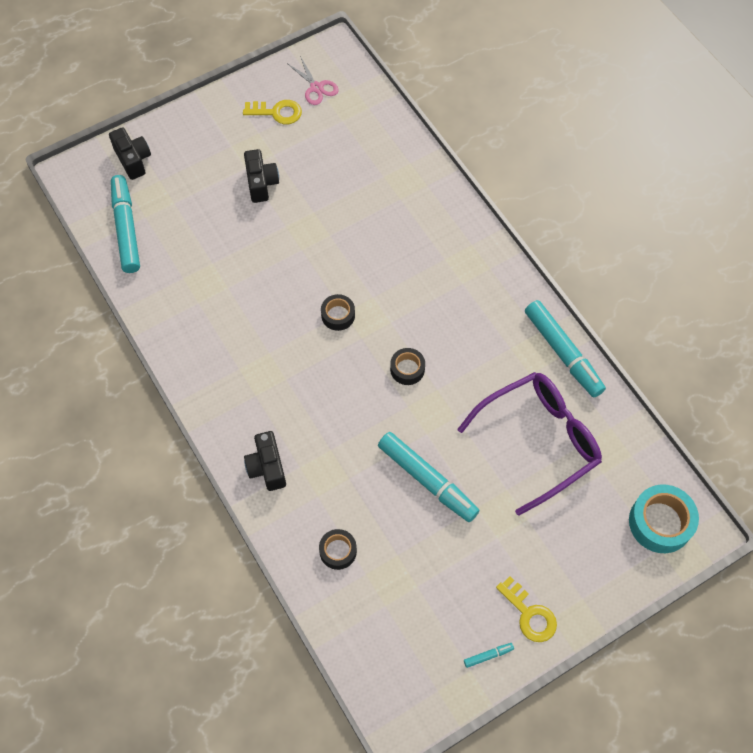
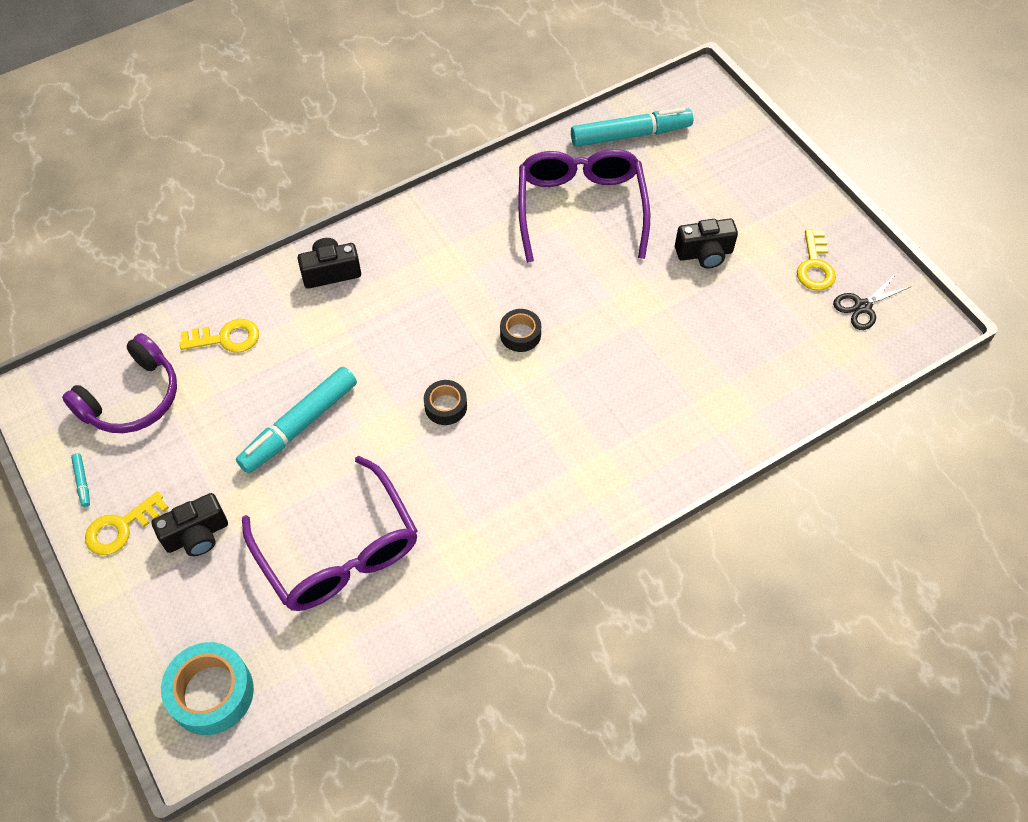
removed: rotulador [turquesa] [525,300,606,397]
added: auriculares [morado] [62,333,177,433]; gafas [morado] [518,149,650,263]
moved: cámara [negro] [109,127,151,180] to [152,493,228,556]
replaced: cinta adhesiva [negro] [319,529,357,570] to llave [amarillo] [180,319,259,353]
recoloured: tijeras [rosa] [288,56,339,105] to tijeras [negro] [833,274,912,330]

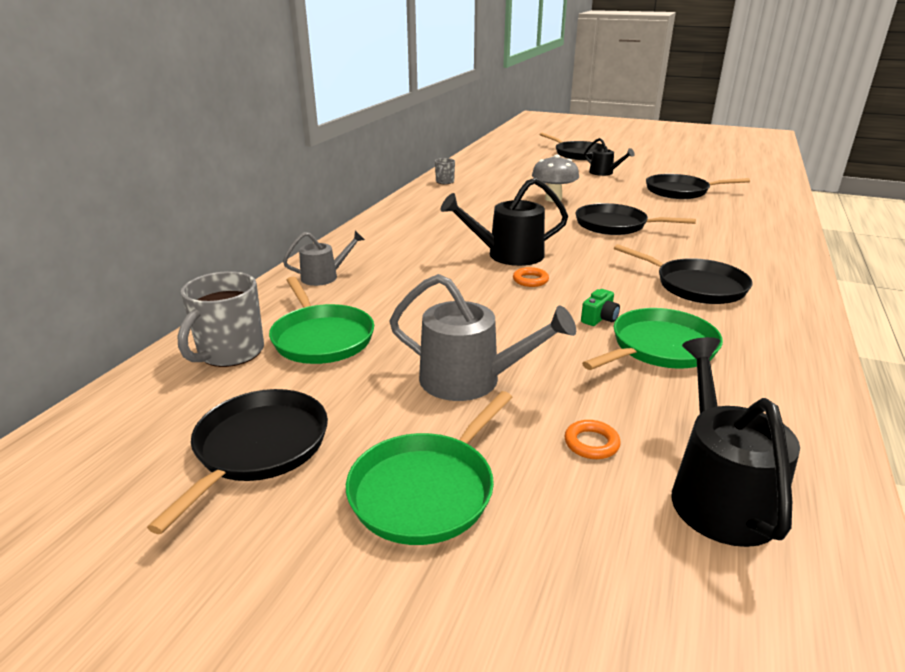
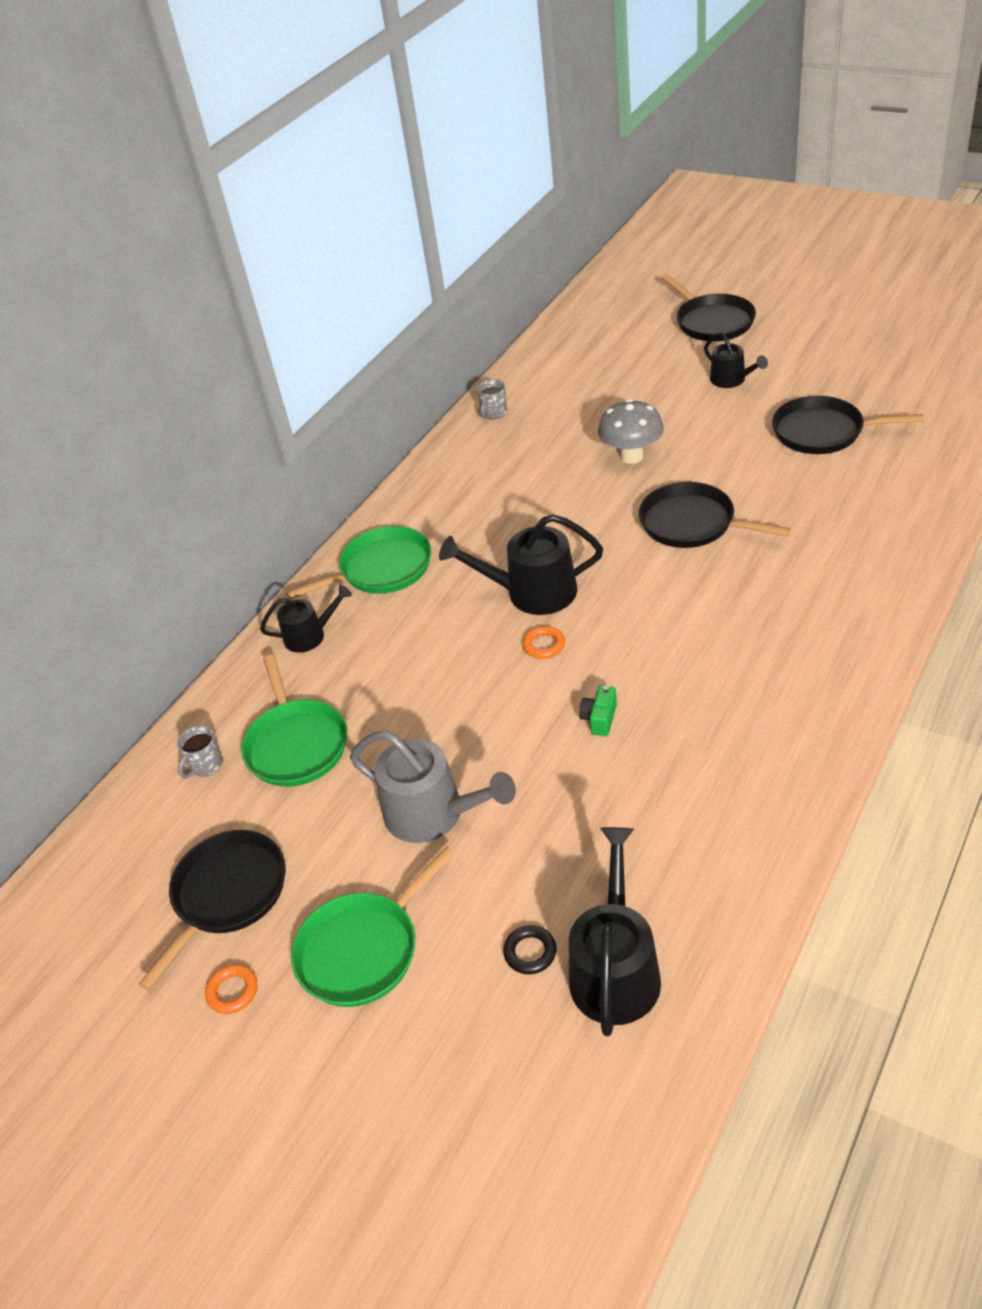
removed: sartén [negro] [614,244,753,304]
added: anillo [negro] [503,925,557,974]
moved: anillo [naranja] [564,420,621,459] to [205,964,257,1014]; sartén [verde] [582,308,723,370] to [286,526,431,600]
recoloured: regadera [gris] [283,231,365,286] to regadera [negro] [260,585,352,653]
turned: cámara [verde] [581,289,620,326] = [579,685,617,736] 150 degrees clockwise
resized: taza [gris] [177,271,264,367] = [177,725,223,778] x0.53

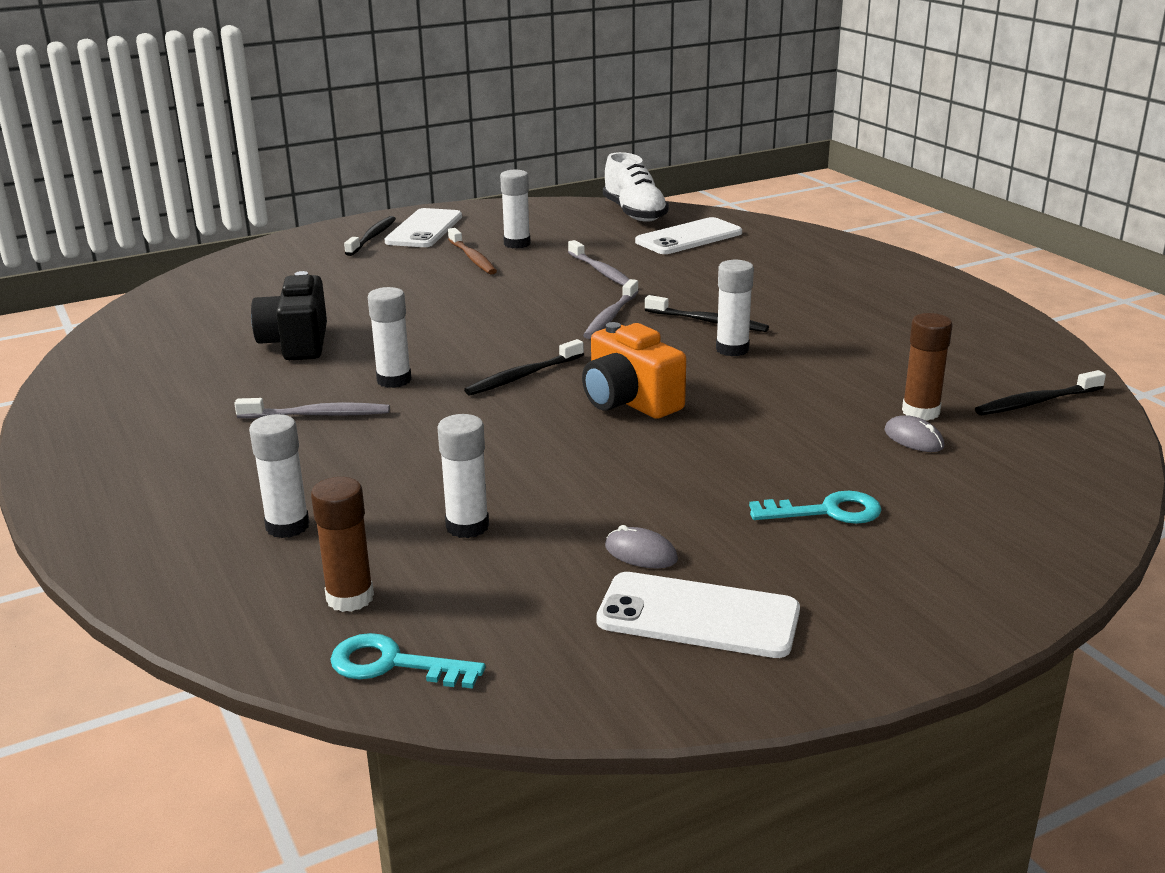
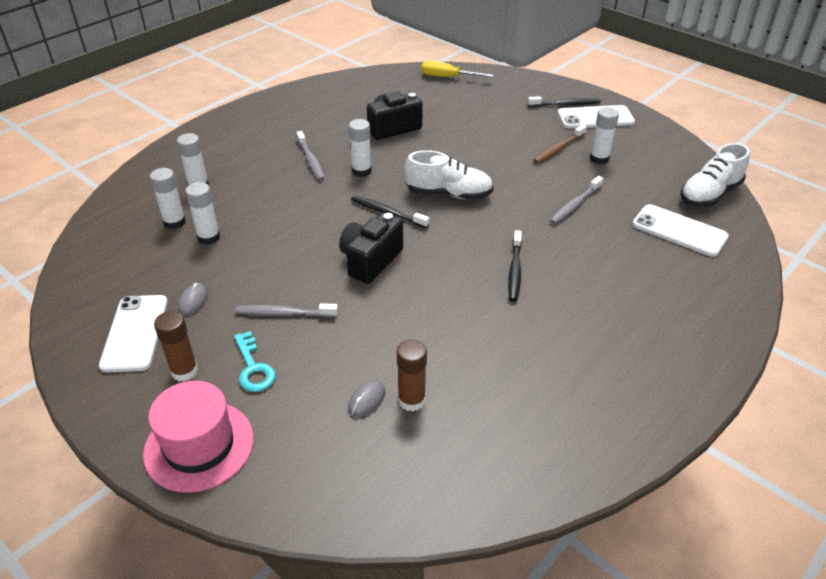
removed: llave [turquesa] [330,633,486,689]; cepillo de dientes [negro] [975,370,1106,415]
added: sombrero [rosa] [143,381,254,493]; zapato [blanco] [405,150,493,200]; destornillador [amarillo] [421,61,494,77]
moved: barra de pegamento [blanco] [716,260,754,356] to [150,168,186,229]; barra de pegamento [marrón] [311,477,374,612] to [154,311,198,381]; cepillo de dientes [gris] [583,279,639,339] to [235,303,338,317]
recoloured: cámara [naranja] [582,322,686,419] to cámara [negro] [339,213,403,284]

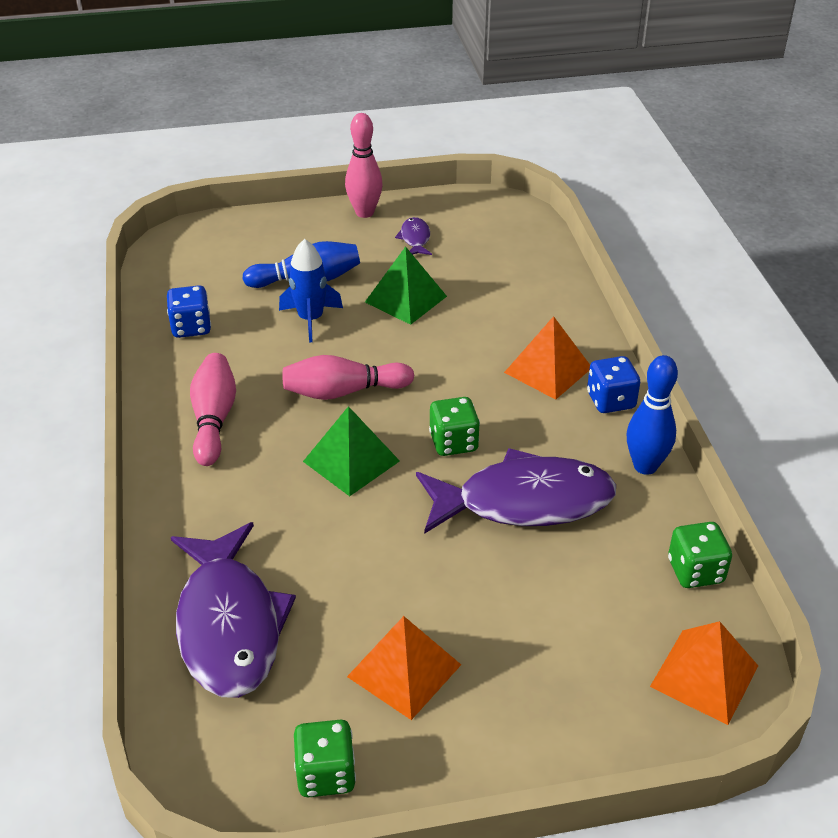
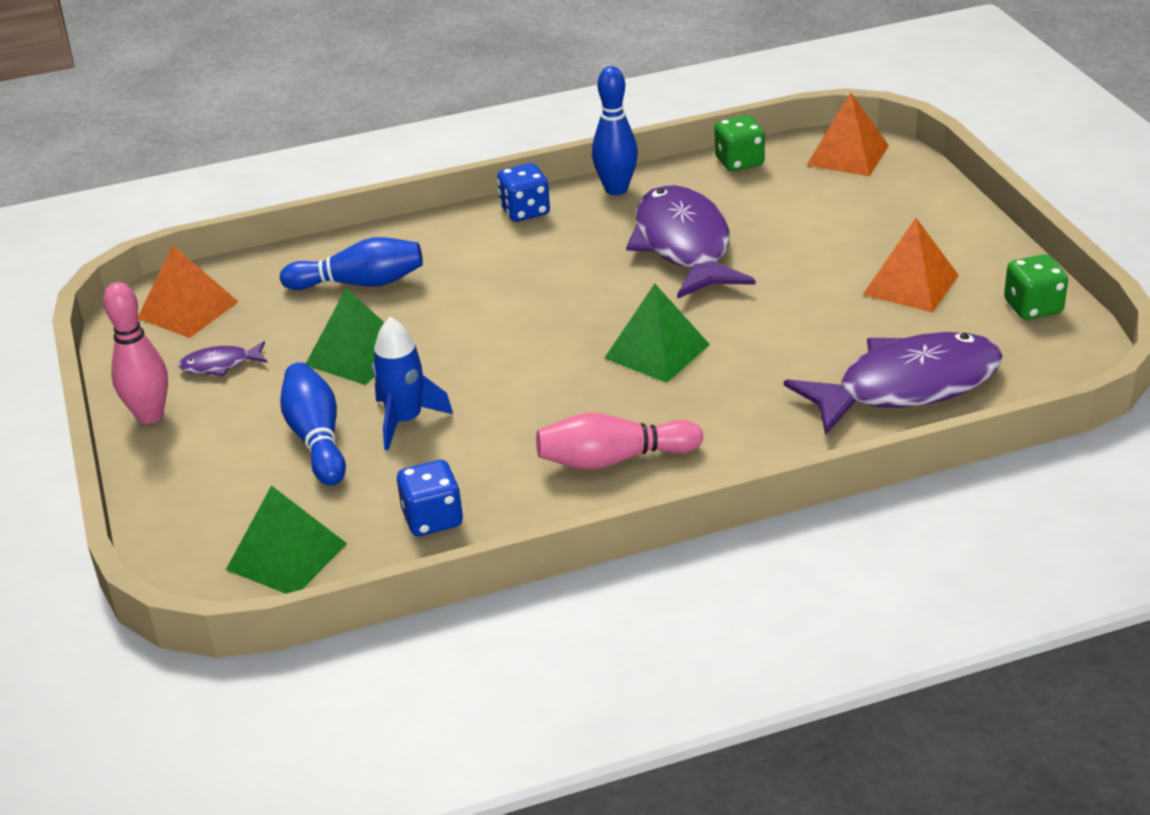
removed: bolo [rosa] [283,355,414,400]; dado [verde] [429,397,480,456]
added: pirámide [verde] [226,485,347,594]; bolo [azul] [280,237,423,290]
moved: pirámide [naranja] [504,316,590,400] to [138,245,238,338]

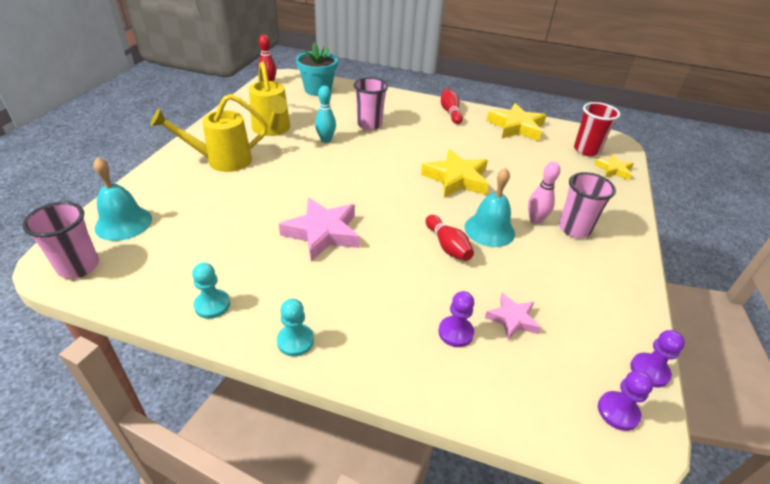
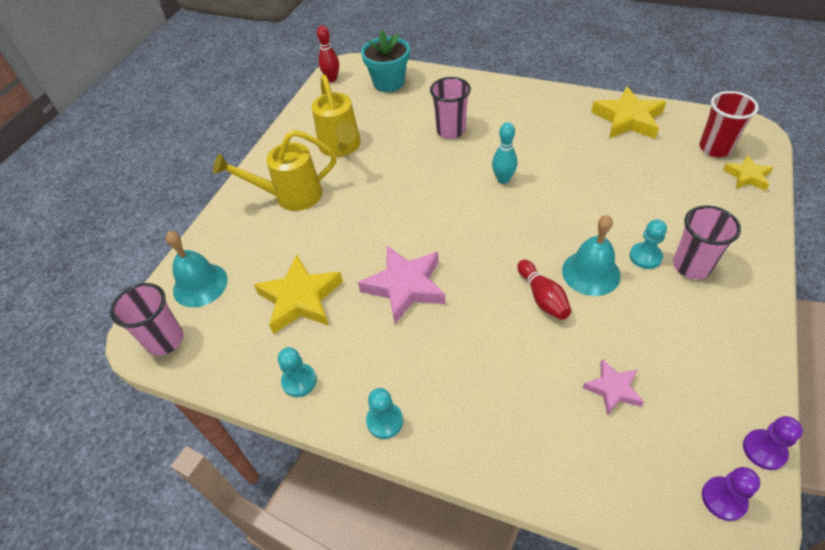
removed: peón [morado] [438,291,474,347]; bolo [rojo] [441,88,463,124]
moved: estrella [amarillo] [421,149,489,198] to [254,255,343,334]; bolo [turquesa] [315,86,336,143] to [492,122,518,184]
replaced: bolo [rosa] [528,162,560,224] to peón [turquesa] [629,219,667,269]

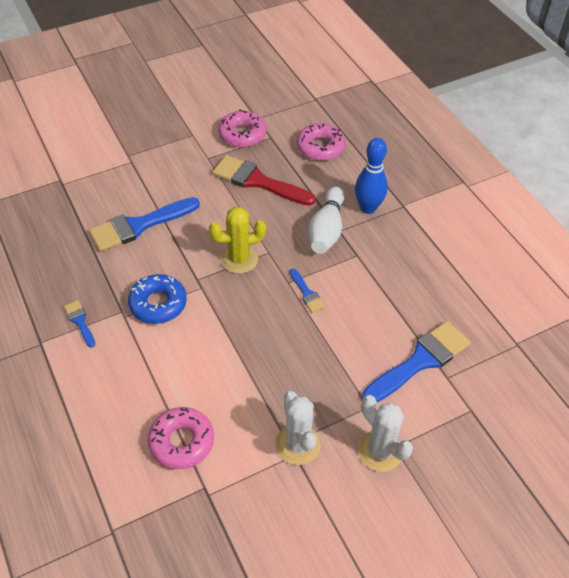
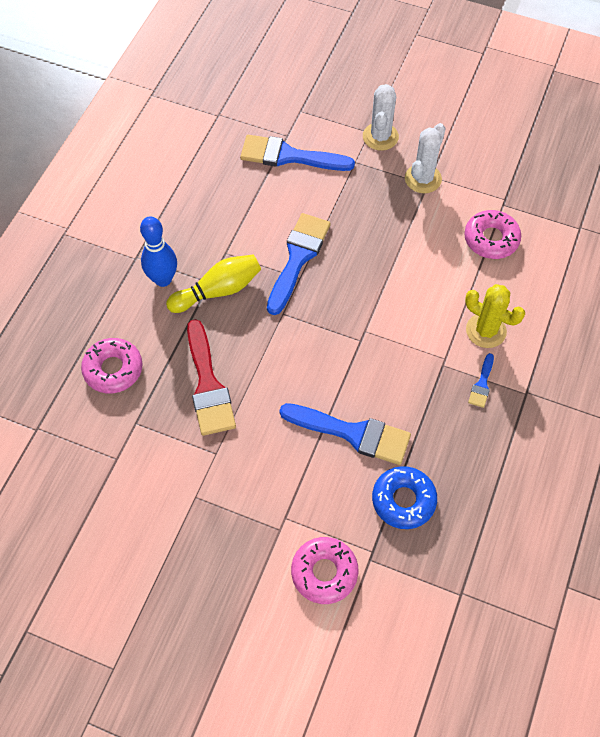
moved: rosquilla [rosa] [218,110,266,148] to [291,537,358,604]; rosquilla [azul] [128,274,187,324] to [372,466,437,529]; cactus [amarillo] [209,207,266,274] to [465,284,525,348]
recoloured: bolo [blanco] [308,187,345,254] to bolo [amarillo] [166,255,261,313]
resized: pincel [azul] [290,269,325,313] = [267,213,331,315] x2.11

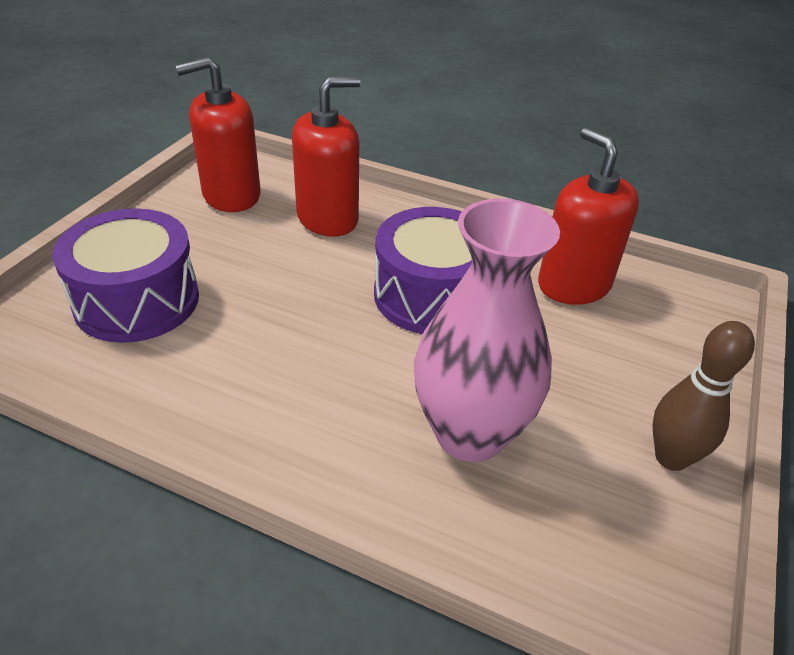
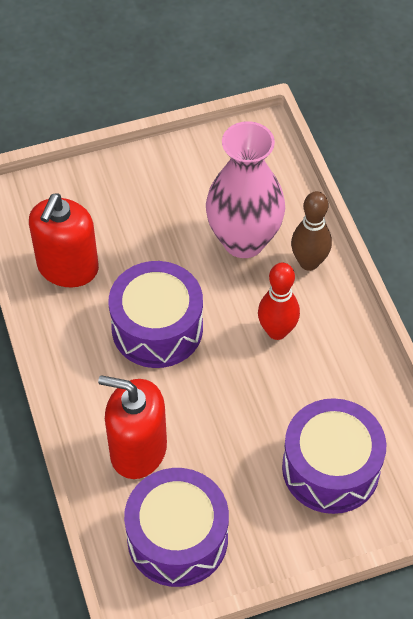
added: bolo [rojo] [258,262,300,340]
moved: bolo [marrón] [653,321,755,471] to [291,191,332,271]
replaced: dispensador de jabón [rojo] [175,57,261,212] to tambor [morado] [124,468,229,587]

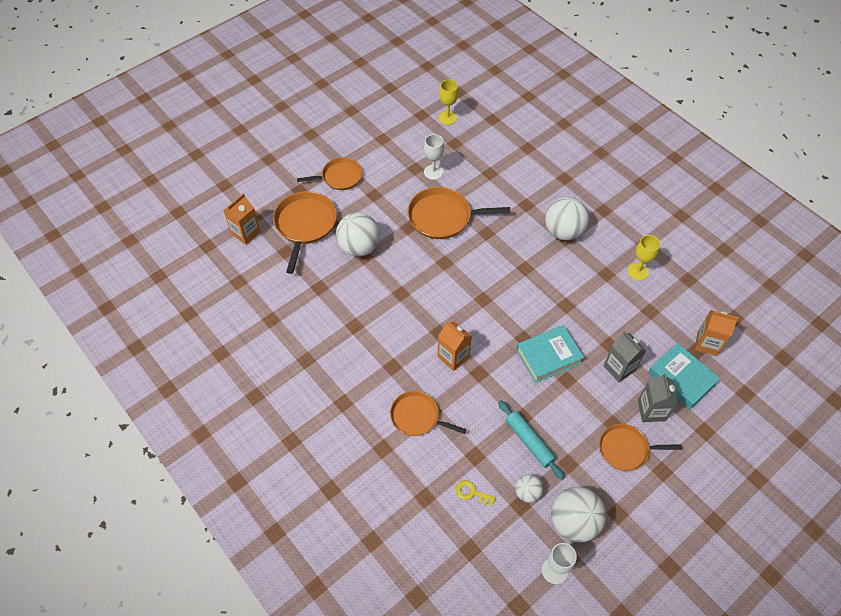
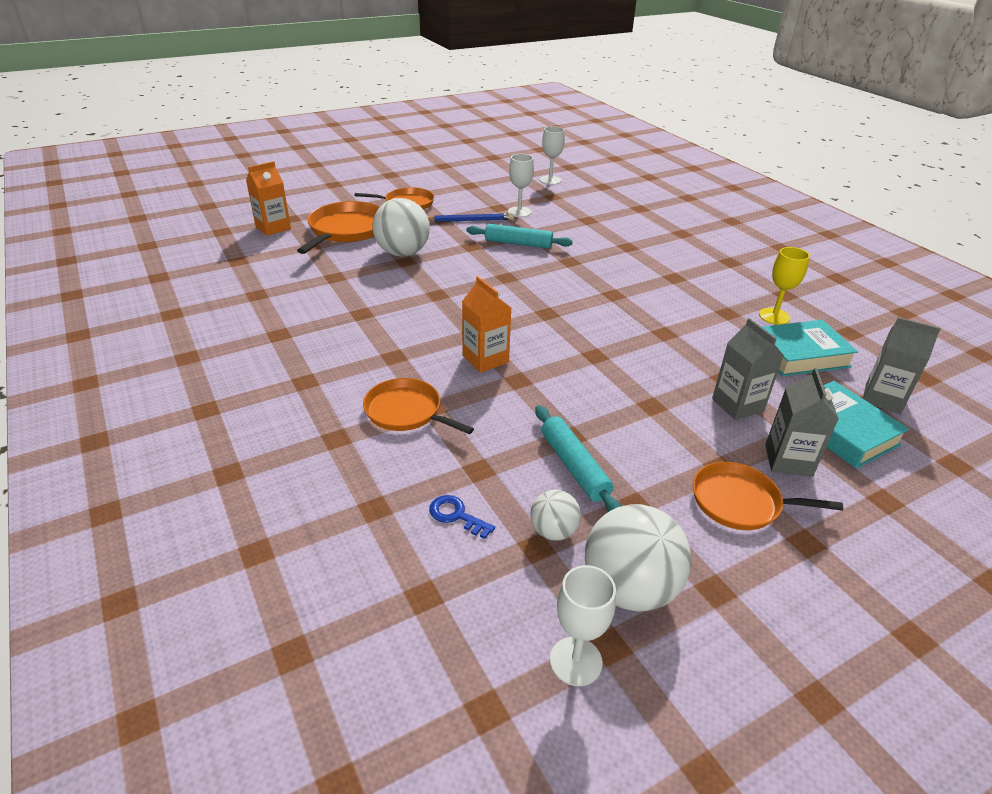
removed: pelota [blanco] [545,197,589,240]
added: lápiz [azul] [428,213,513,222]
moved: libro [turquesa] [516,325,584,383] to [762,320,858,376]
replaced: sartén [naranja] [407,187,510,239] to rodillo [turquesa] [466,224,573,249]
recoloured: llave [amarillo] [456,480,496,506] to llave [azul] [429,495,495,539]; copa [amarillo] [439,80,458,125] to copa [blanco] [540,126,565,185]; cartón de leche [naranja] [695,310,739,356] to cartón de leche [gris] [863,317,941,414]

